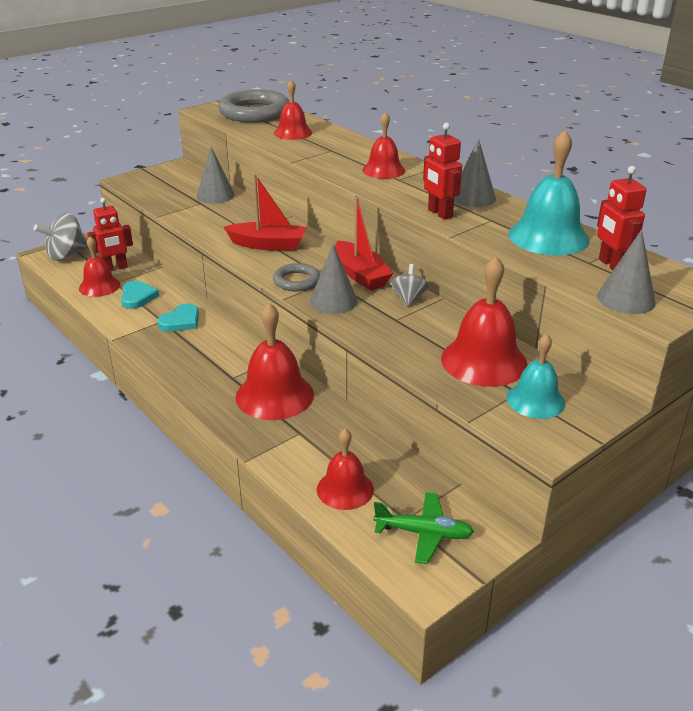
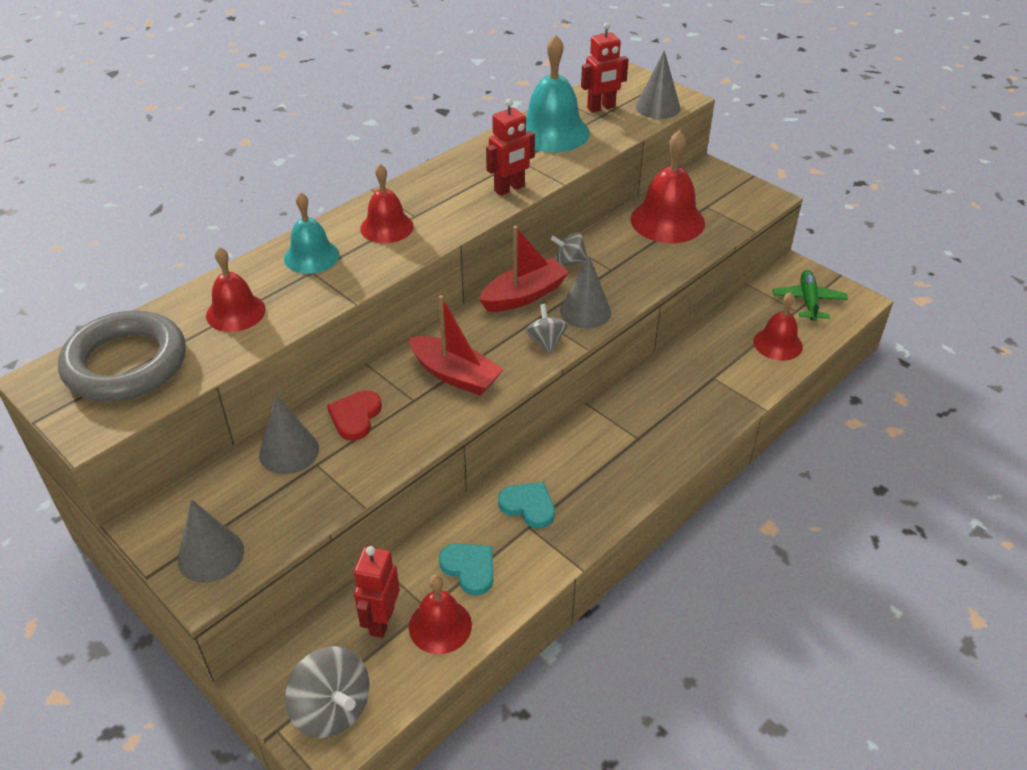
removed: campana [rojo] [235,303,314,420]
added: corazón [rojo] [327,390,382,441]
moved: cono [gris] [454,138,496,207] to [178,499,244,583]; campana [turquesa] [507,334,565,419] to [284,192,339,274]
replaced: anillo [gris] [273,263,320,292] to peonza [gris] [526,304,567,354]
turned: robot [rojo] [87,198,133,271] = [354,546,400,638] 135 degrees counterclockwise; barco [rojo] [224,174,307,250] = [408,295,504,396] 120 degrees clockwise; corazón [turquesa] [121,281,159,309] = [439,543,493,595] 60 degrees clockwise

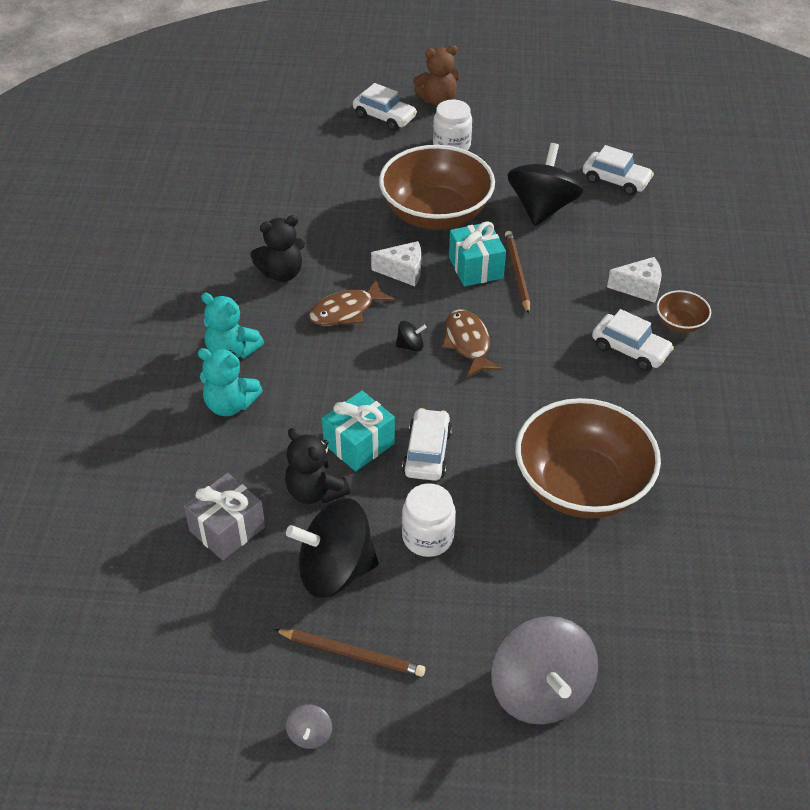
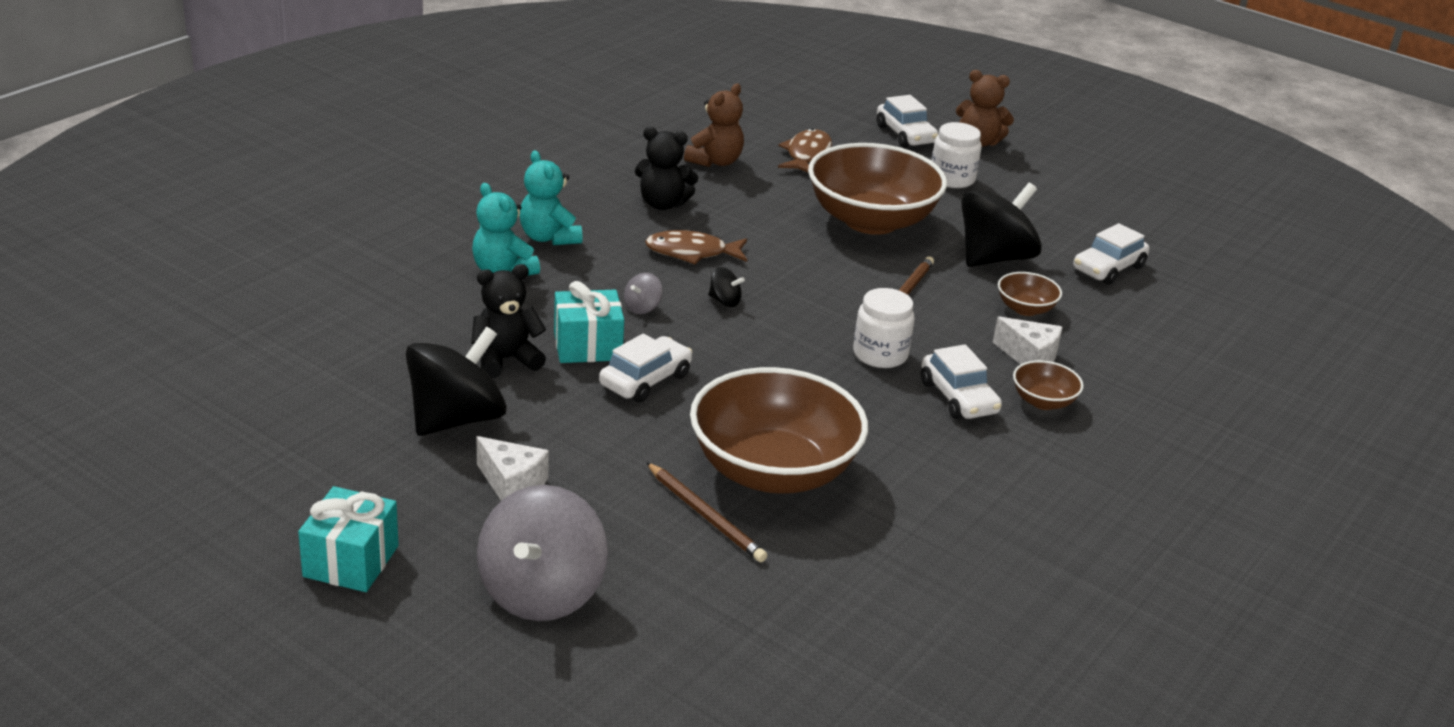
removed: regalo [gris] [184,473,265,560]
added: osito [marrón] [684,84,744,167]; cuenco [marrón] [998,272,1062,316]
moved: regalo [turquesa] [449,221,506,287] to [298,486,399,592]; queso [blanco] [371,241,421,286] to [477,436,549,501]; peonza [gris] [286,704,332,749] to [624,273,662,314]; lápiz [marrón] [274,629,425,677] to [646,462,767,562]; pez [marrón] [442,309,502,377] to [778,128,832,173]; tarro [blanco] [402,483,456,557] to [853,288,915,368]
turned: peonza [negro] [286,498,379,598] = [405,326,507,436] 105 degrees clockwise; osito [negro] [285,428,350,504] = [471,264,546,378] 75 degrees clockwise; coche [blanco] [583,145,654,195] = [1073,223,1150,285] 75 degrees clockwise

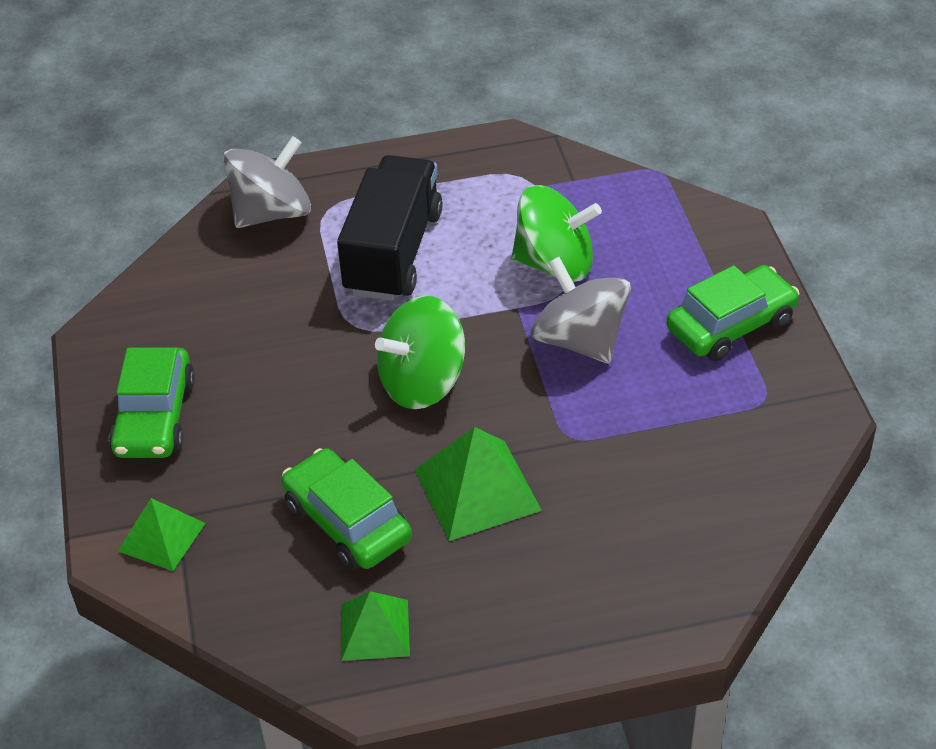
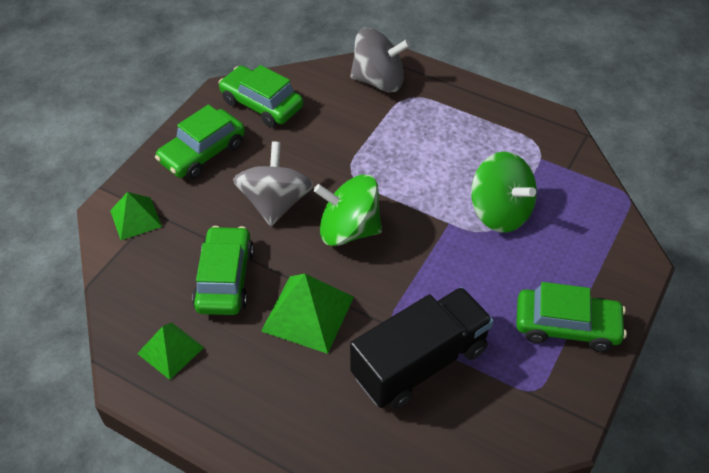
added: coche [verde] [218,65,303,127]
moved: peonza [gris] [531,257,631,364] to [233,141,313,226]; camión [negro] [337,155,443,301] to [350,287,494,409]

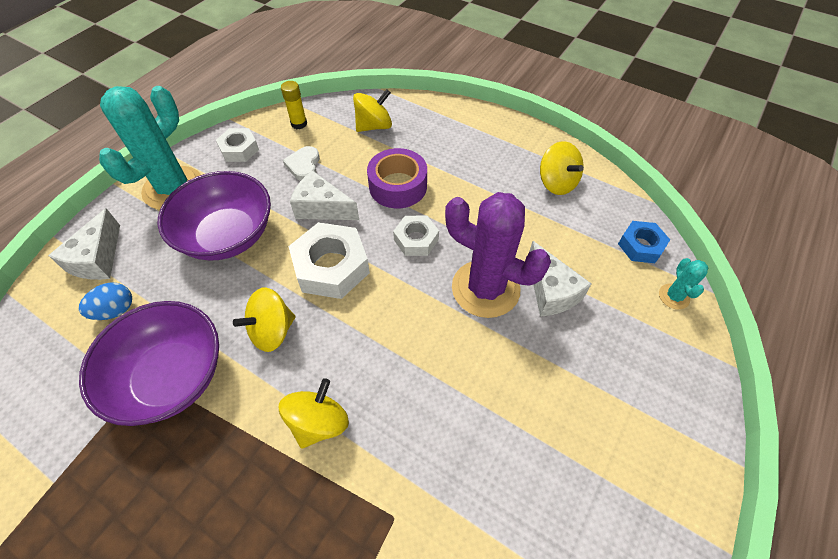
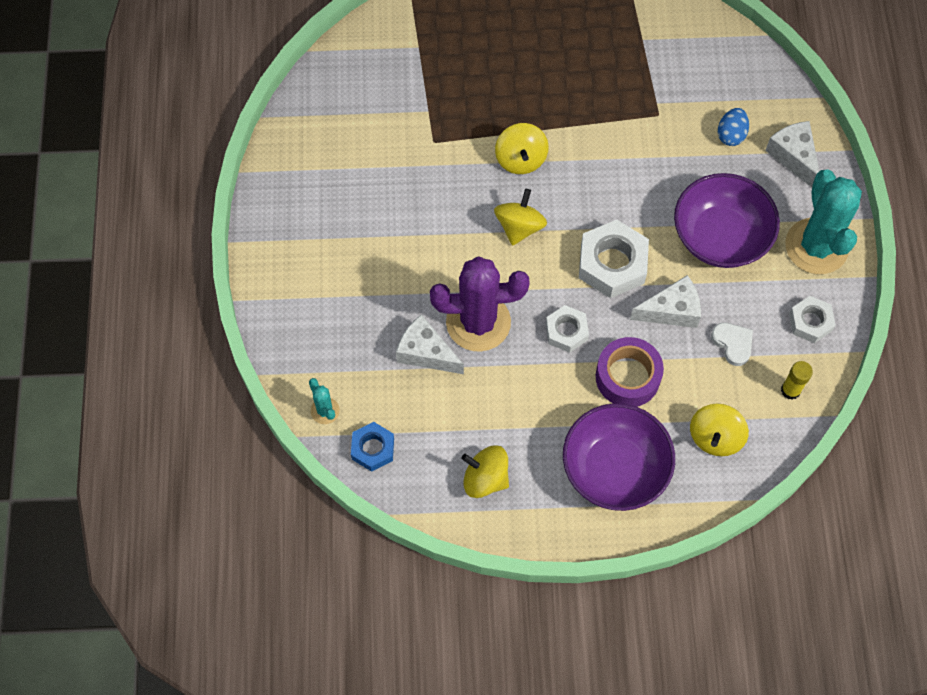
moved: peonza [amarillo] [233,287,296,352] to [494,189,547,246]; cuenco [morado] [79,301,219,426] to [563,403,675,511]

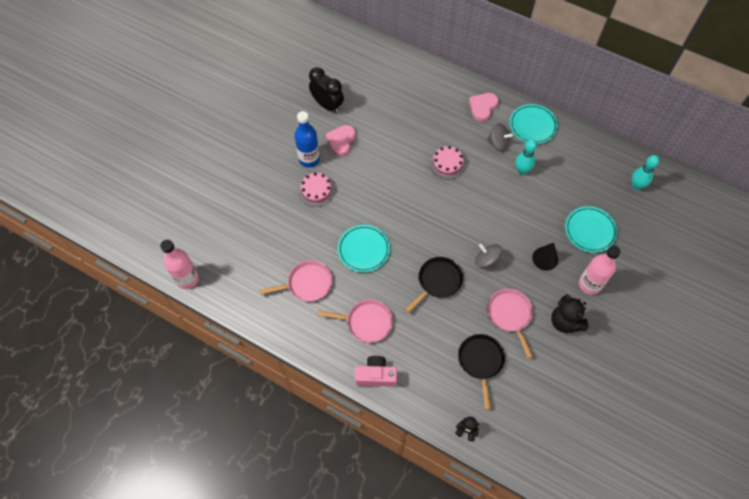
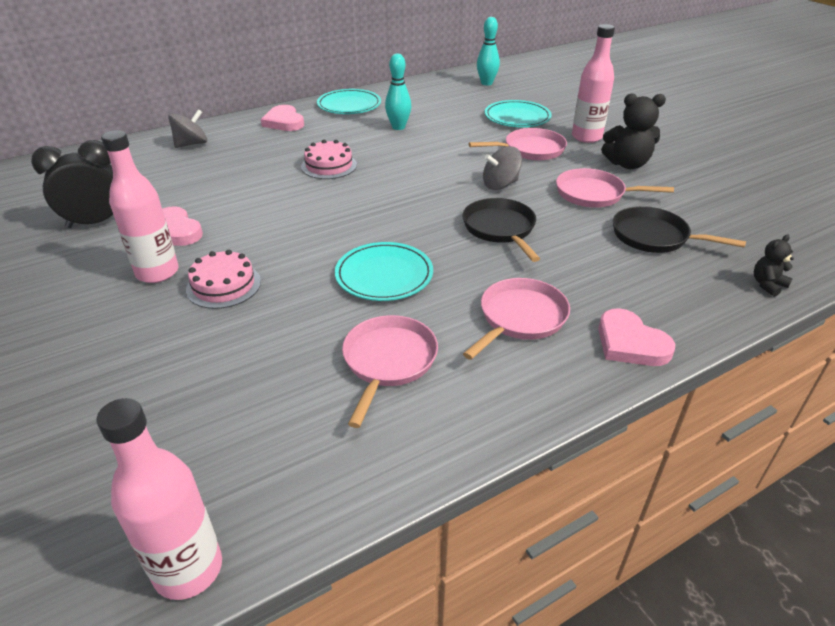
moved: peonza [gris] [487,123,513,152] to [168,109,207,148]
replaced: cono [negro] [532,243,558,271] to sartén [rosa] [469,128,567,161]; cámara [rosa] [355,356,397,387] to corazón [rosa] [598,308,675,366]
recoloured: botella [azul] [294,111,320,167] to botella [rosa] [101,130,179,283]

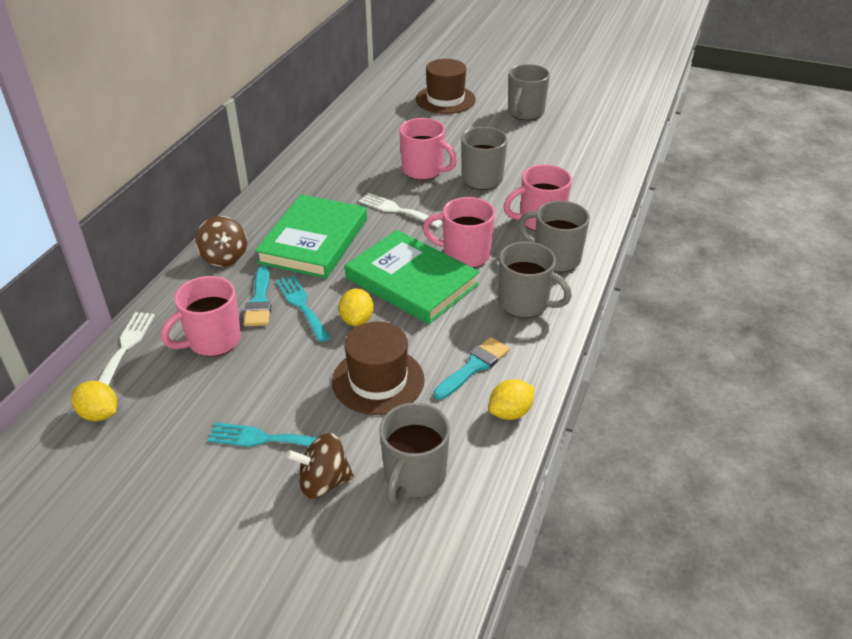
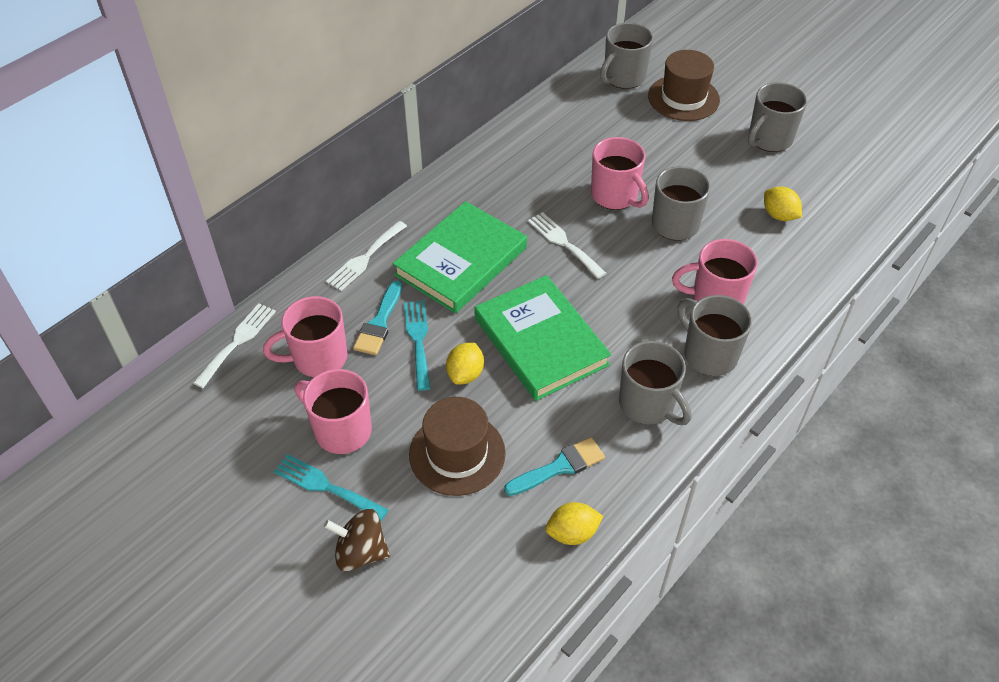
moved: taza [rosa] [423,197,495,268] to [295,369,372,454]; taza [gris] [379,402,450,504] to [600,23,653,89]; limón [amarillo] [71,381,117,421] to [764,187,802,221]
replaced: peonza [marrón] [195,216,247,267] to tenedor [blanco] [326,221,407,291]

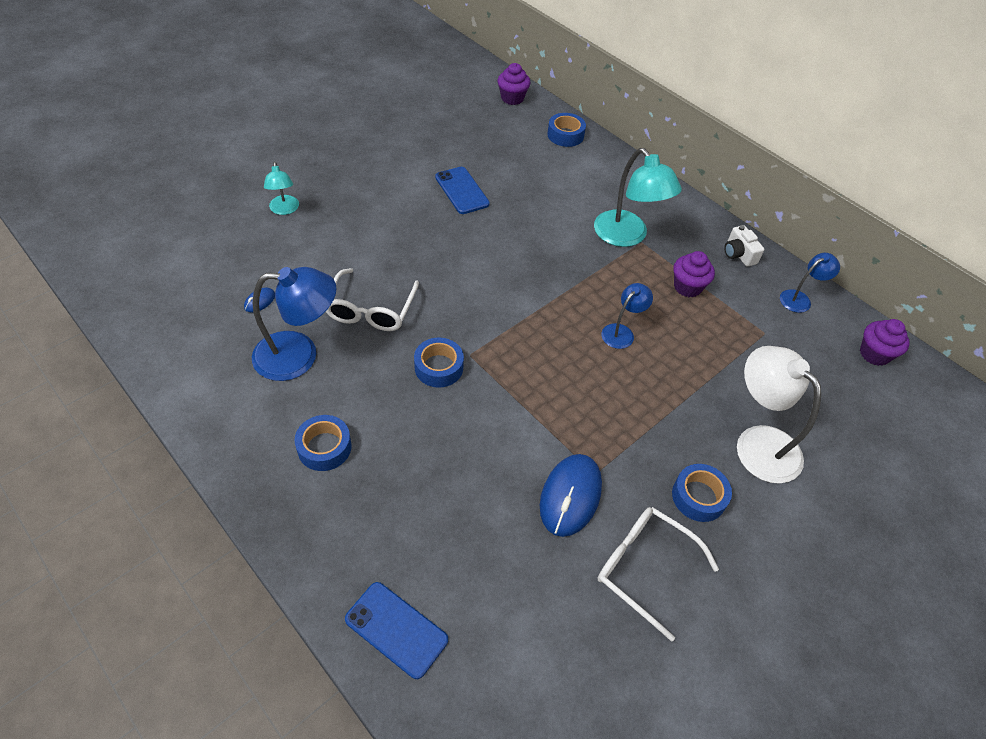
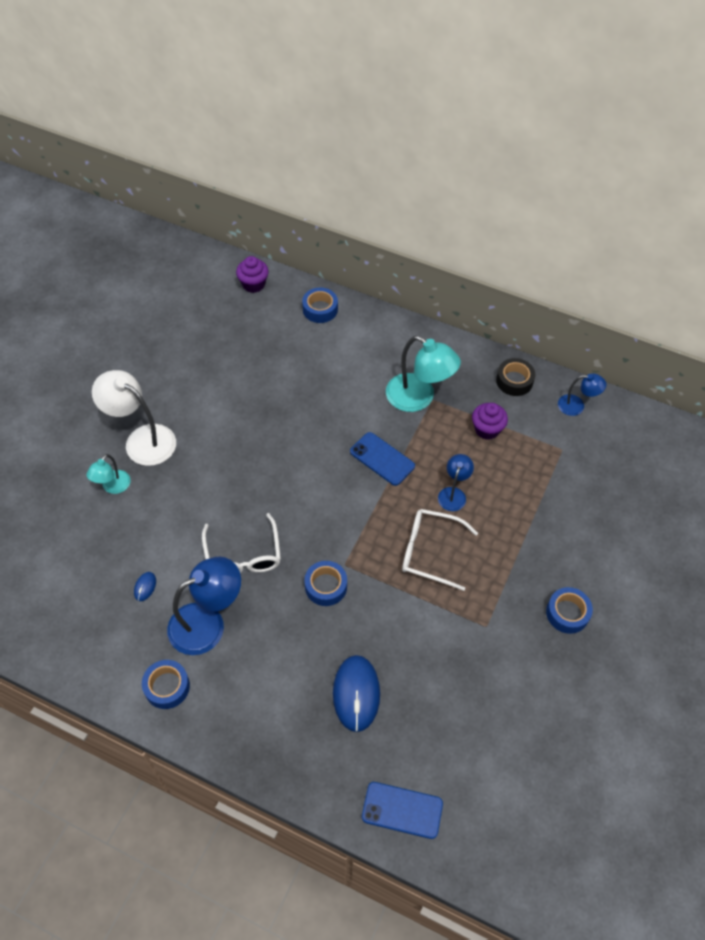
removed: magdalena [morado] [860,319,910,366]
moved: lámpara [blanco] [737,346,821,484] to [92,370,176,466]; cinta adhesiva [azul] [294,415,352,471] to [142,660,190,709]; ratón [azul] [540,454,602,537] to [333,655,380,732]; móvil [azul] [435,167,490,214] to [350,432,415,486]; gafas [blanco] [597,507,719,642] to [402,509,478,591]
replaced: cámara [blanco] [724,225,764,267] to cinta adhesiva [negro] [496,358,535,396]
turned: lámpara [turquesa] [264,162,299,215] = [86,454,131,494] 60 degrees clockwise; lámpara [azul] [780,253,840,313] = [558,373,606,416] 60 degrees clockwise

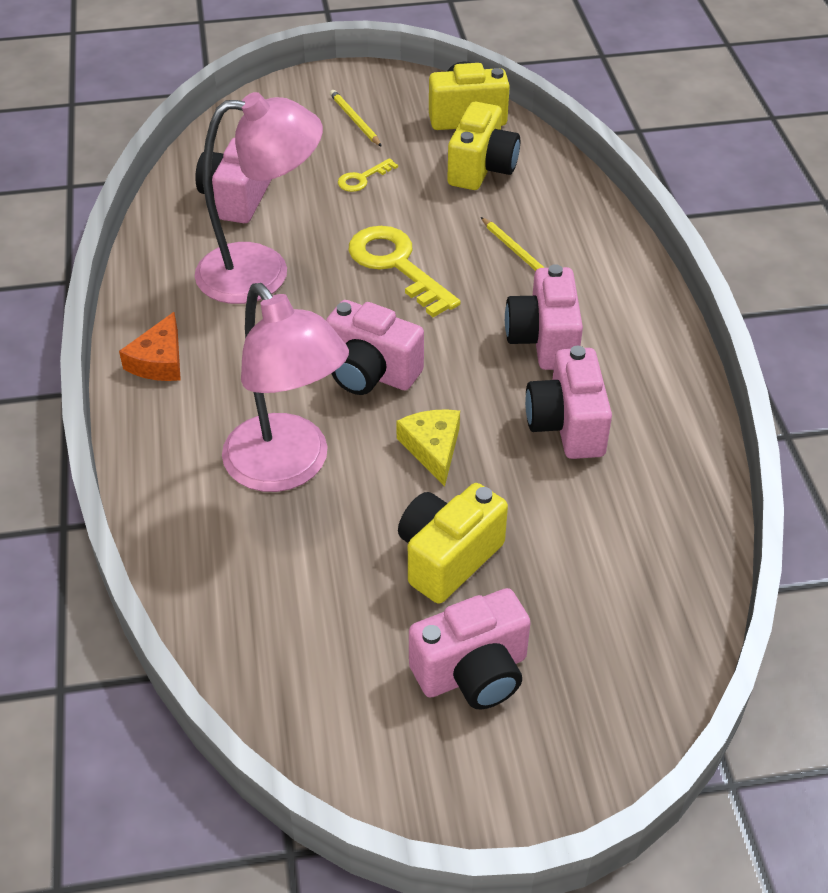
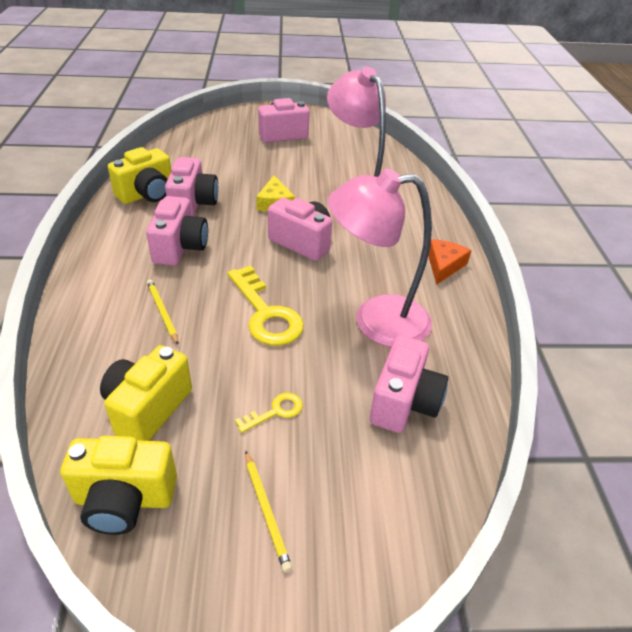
moved: cámara [amarillo] [398,483,508,604] to [108,147,171,204]

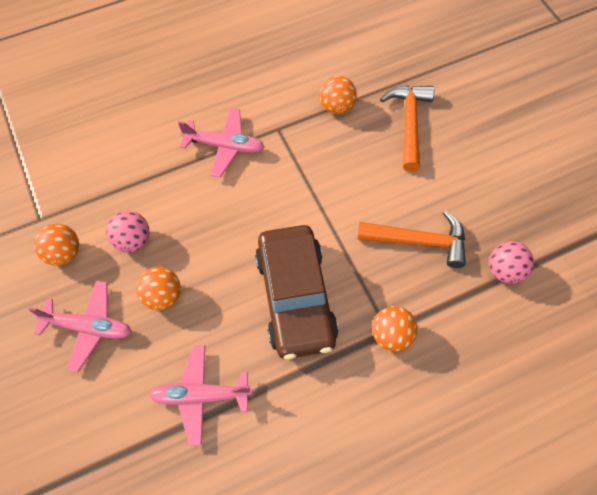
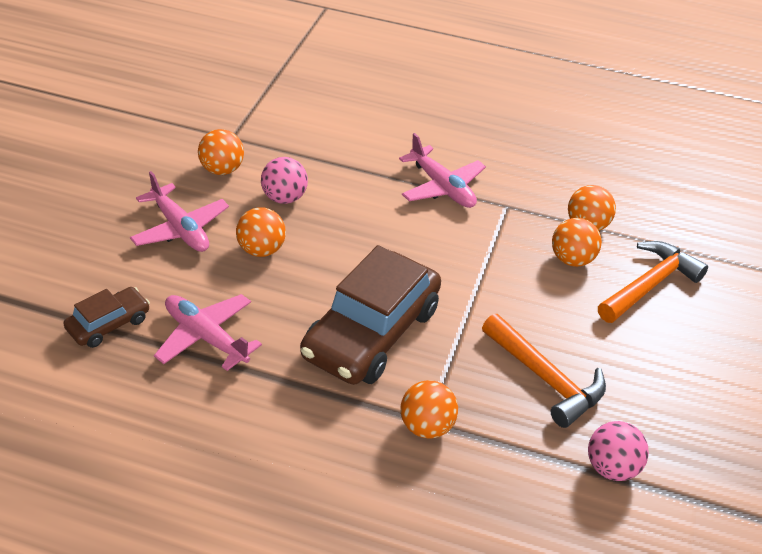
added: coche [marrón] [63,287,150,348]; pelota [naranja] [552,218,602,267]

